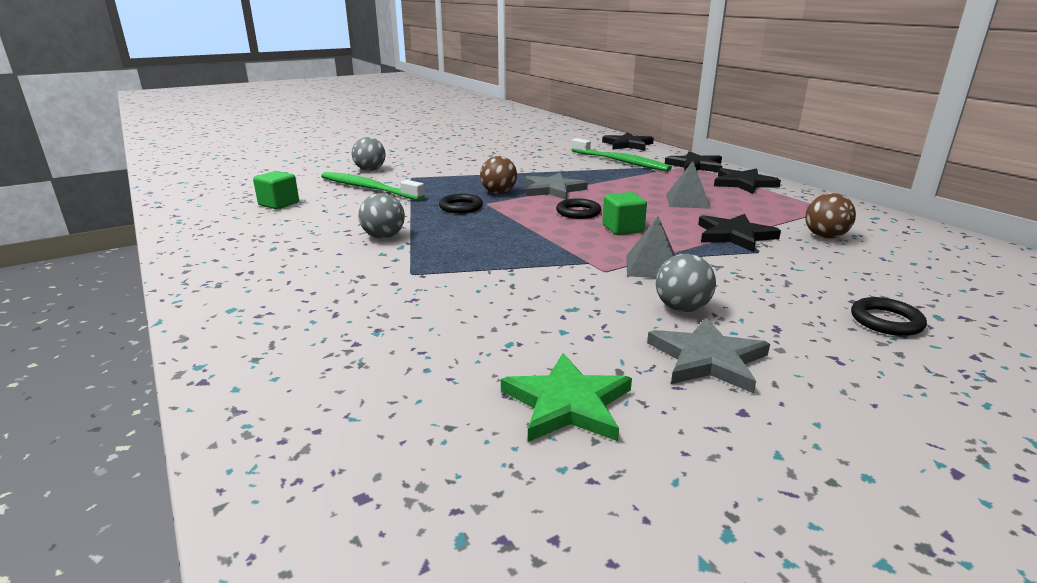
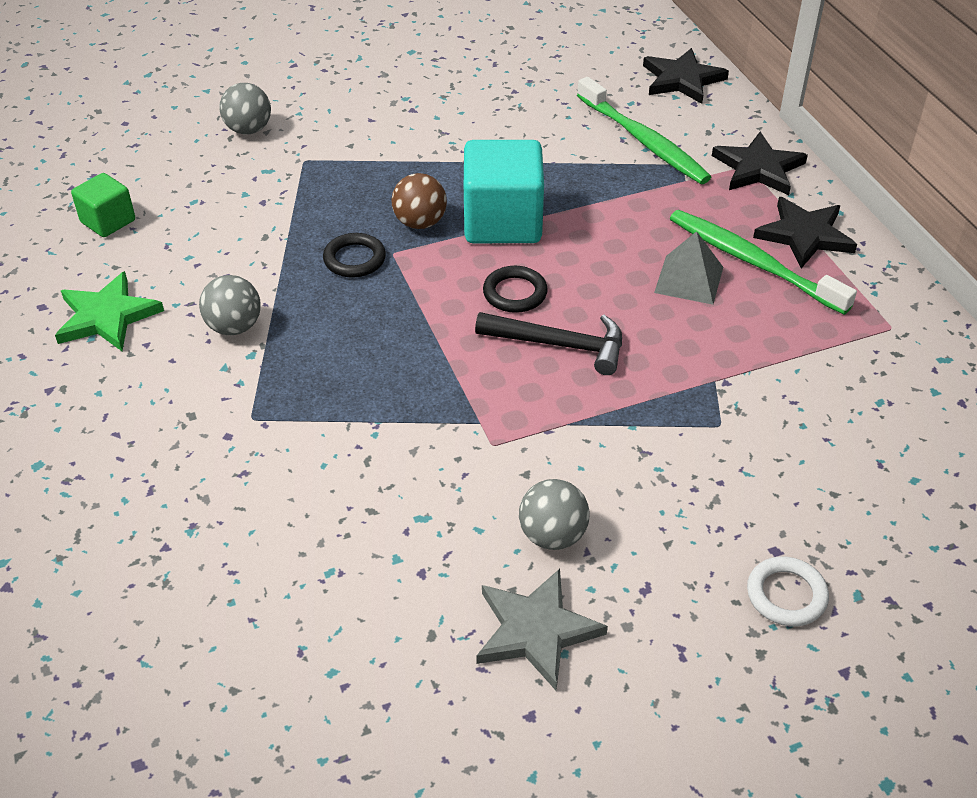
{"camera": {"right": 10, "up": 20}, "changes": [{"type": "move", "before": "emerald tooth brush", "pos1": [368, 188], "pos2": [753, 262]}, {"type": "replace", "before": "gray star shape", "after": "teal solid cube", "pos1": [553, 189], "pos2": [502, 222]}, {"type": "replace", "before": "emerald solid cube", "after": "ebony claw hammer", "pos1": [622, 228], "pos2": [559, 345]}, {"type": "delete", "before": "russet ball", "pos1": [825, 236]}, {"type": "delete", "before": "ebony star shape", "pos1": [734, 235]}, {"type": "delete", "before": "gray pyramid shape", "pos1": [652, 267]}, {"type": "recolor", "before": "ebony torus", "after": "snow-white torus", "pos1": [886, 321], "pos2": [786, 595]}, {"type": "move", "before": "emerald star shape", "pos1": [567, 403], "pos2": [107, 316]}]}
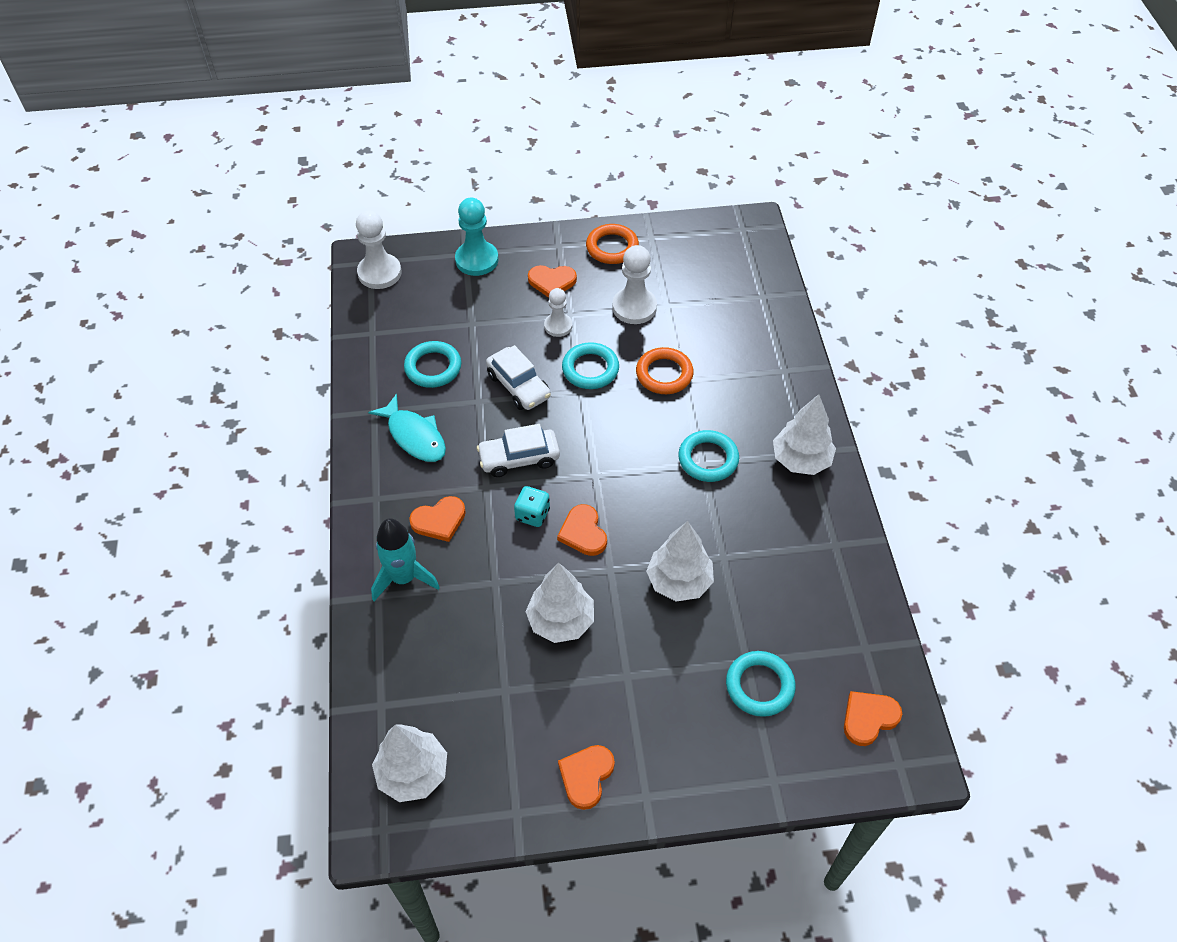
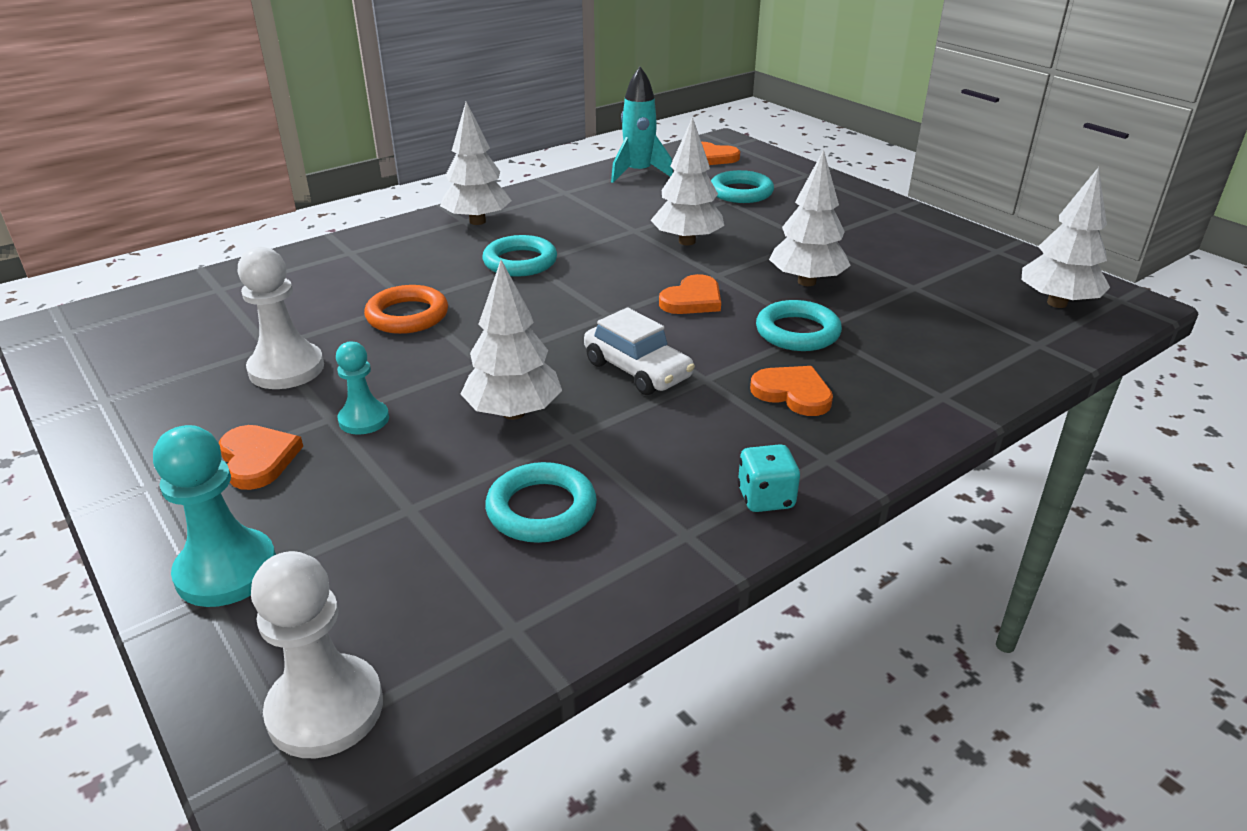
{"camera": {"right": -120, "up": -20}, "changes": [{"type": "delete", "before": "orange torus", "pos1": [612, 247]}, {"type": "recolor", "before": "snow-white pawn", "after": "teal pawn", "pos1": [558, 326], "pos2": [364, 419]}, {"type": "move", "before": "teal torus", "pos1": [590, 369], "pos2": [797, 332]}, {"type": "replace", "before": "snow-white automobile", "after": "snow-white fir tree", "pos1": [519, 386], "pos2": [513, 413]}, {"type": "delete", "before": "teal fish figure", "pos1": [414, 436]}, {"type": "move", "before": "teal die", "pos1": [532, 514], "pos2": [766, 498]}, {"type": "move", "before": "teal rocket", "pos1": [404, 578], "pos2": [638, 173]}, {"type": "delete", "before": "orange love heart", "pos1": [586, 776]}]}
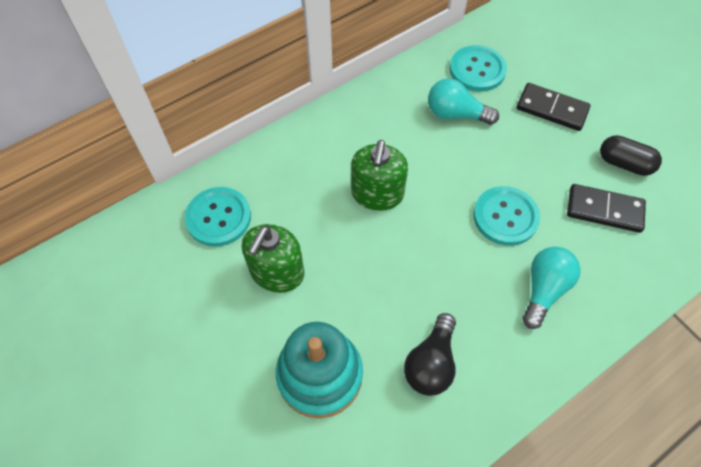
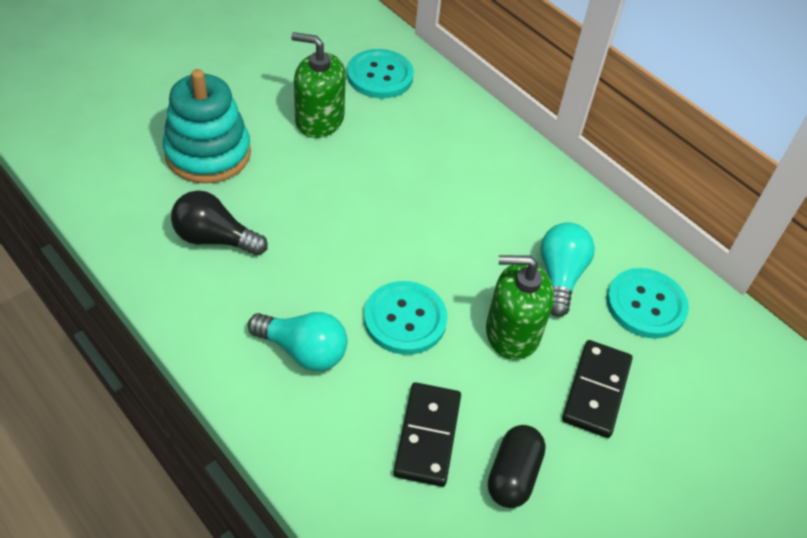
{"camera": {"right": 80, "up": -10}, "changes": [{"type": "move", "before": "emerald soap pump", "pos1": [377, 194], "pos2": [512, 332]}]}
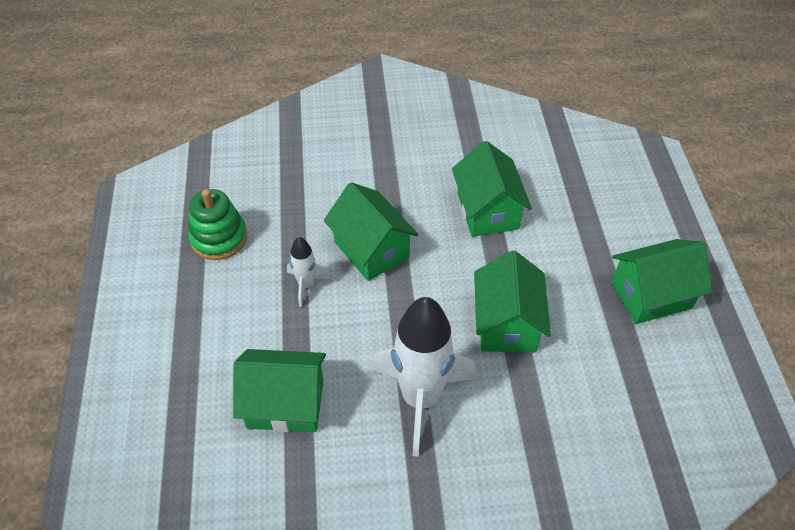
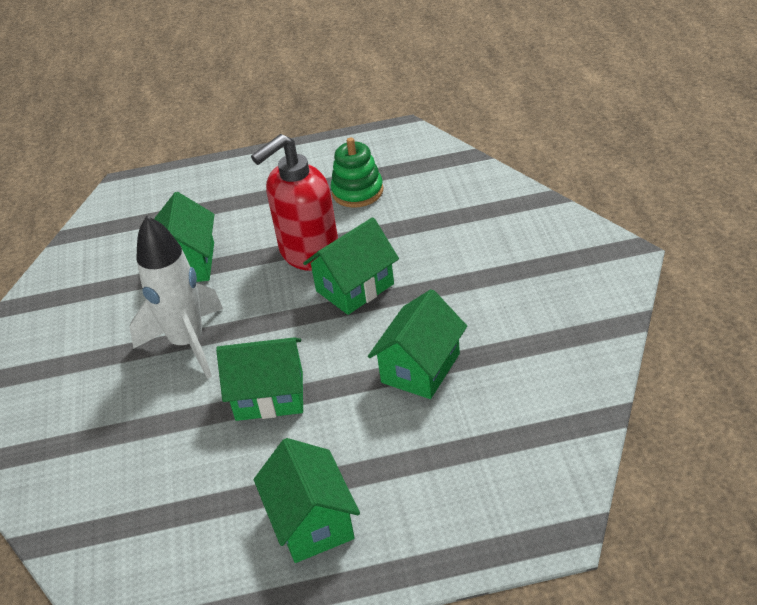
{"camera": {"right": 90, "up": -10}, "changes": [{"type": "rotate", "before": "emerald house", "pos1": [487, 211], "pos2": [420, 368], "turn": -45}, {"type": "replace", "before": "snow-white rocket", "after": "red soap pump", "pos1": [306, 285], "pos2": [309, 253]}]}
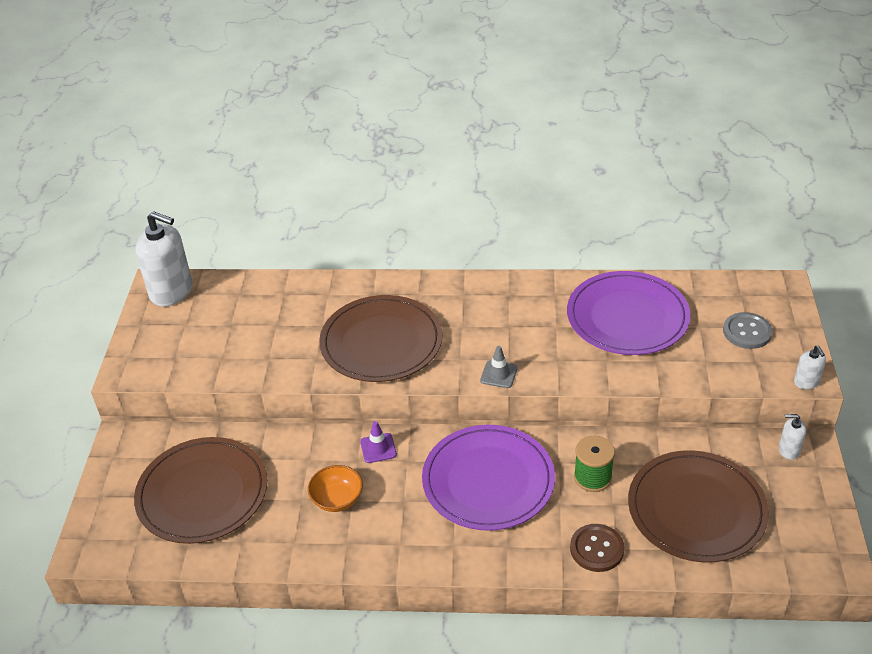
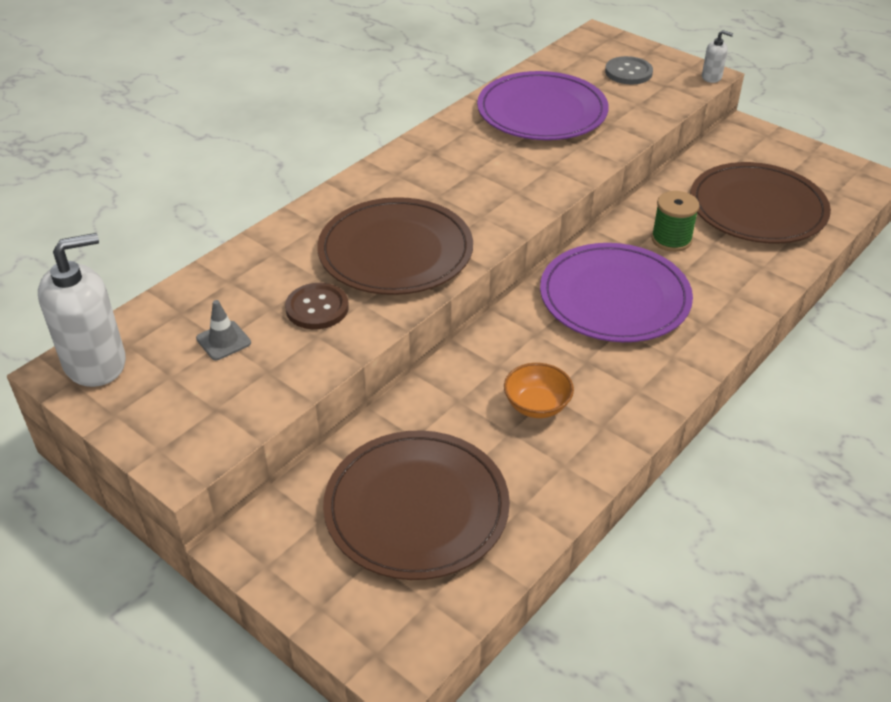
{"camera": {"right": -55, "up": 0}, "changes": [{"type": "move", "before": "gray traffic cone", "pos1": [498, 374], "pos2": [223, 341]}, {"type": "delete", "before": "snow-white soap pump", "pos1": [789, 450]}, {"type": "delete", "before": "violet traffic cone", "pos1": [378, 448]}, {"type": "move", "before": "russet shirt button", "pos1": [596, 549], "pos2": [317, 308]}]}
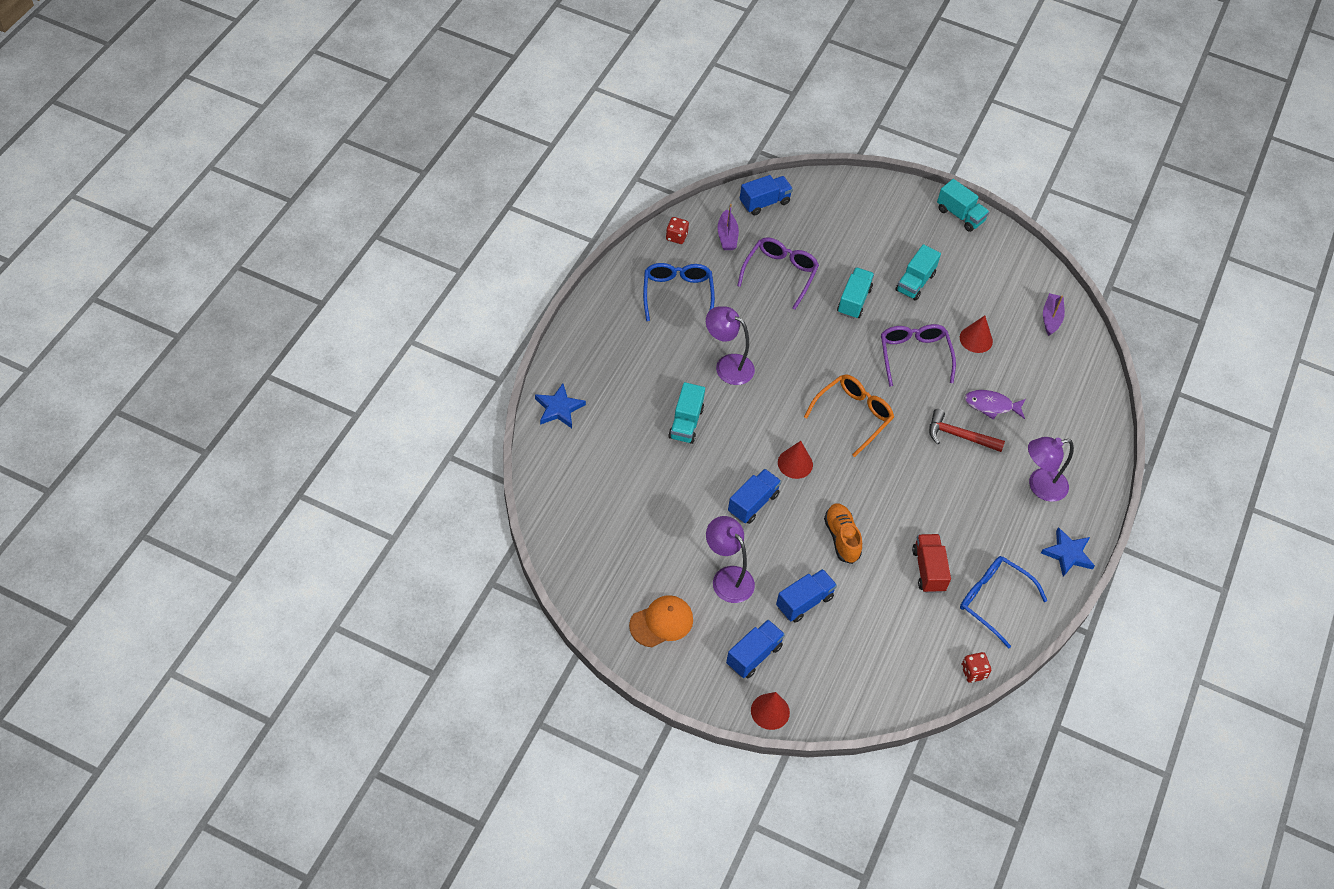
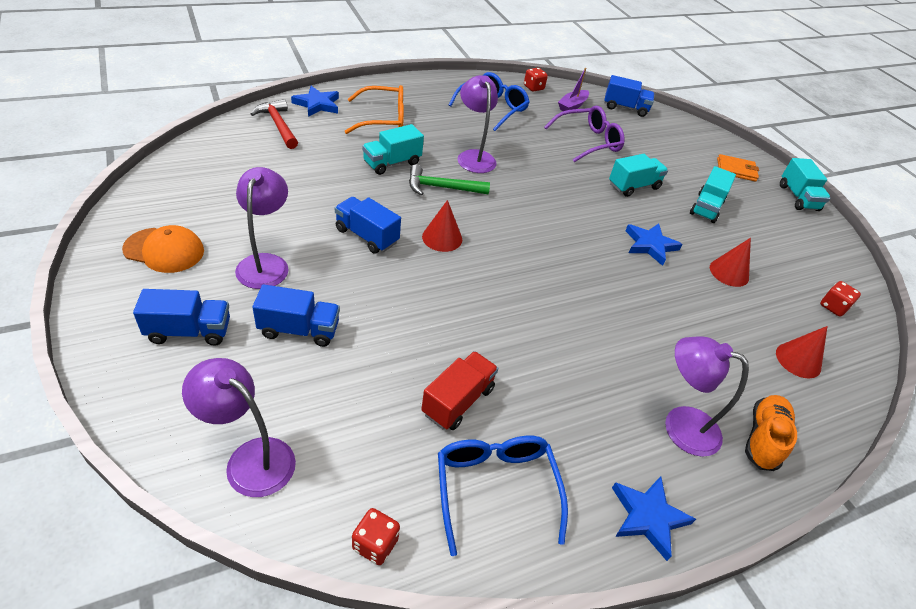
{"camera": {"right": 40, "up": -10}, "changes": [{"type": "rotate", "before": "teal toy truck", "pos1": [915, 282], "pos2": [706, 208], "turn": -45}, {"type": "replace", "before": "violet boat", "after": "red die", "pos1": [1051, 318], "pos2": [833, 307]}, {"type": "replace", "before": "violet spectacles", "after": "cobalt star shape", "pos1": [914, 355], "pos2": [650, 245]}, {"type": "move", "before": "orange spectacles", "pos1": [853, 415], "pos2": [384, 119]}, {"type": "delete", "before": "violet fish figure", "pos1": [991, 405]}, {"type": "move", "before": "red claw hammer", "pos1": [959, 436], "pos2": [278, 125]}, {"type": "rotate", "before": "cobalt toy truck", "pos1": [753, 503], "pos2": [367, 236], "turn": -135}, {"type": "move", "before": "orange lace-up shoe", "pos1": [841, 538], "pos2": [763, 439]}, {"type": "move", "before": "red cone", "pos1": [770, 711], "pos2": [798, 360]}, {"type": "insert", "after": "orange wallet", "pos2": [736, 170]}, {"type": "insert", "after": "emerald claw hammer", "pos2": [442, 188]}, {"type": "insert", "after": "violet reading lamp", "pos2": [250, 458]}]}
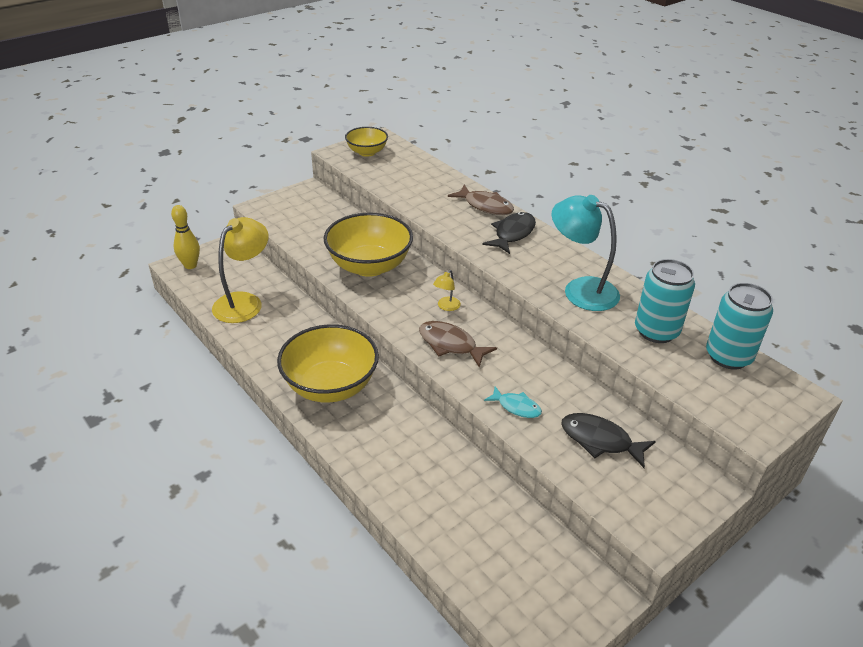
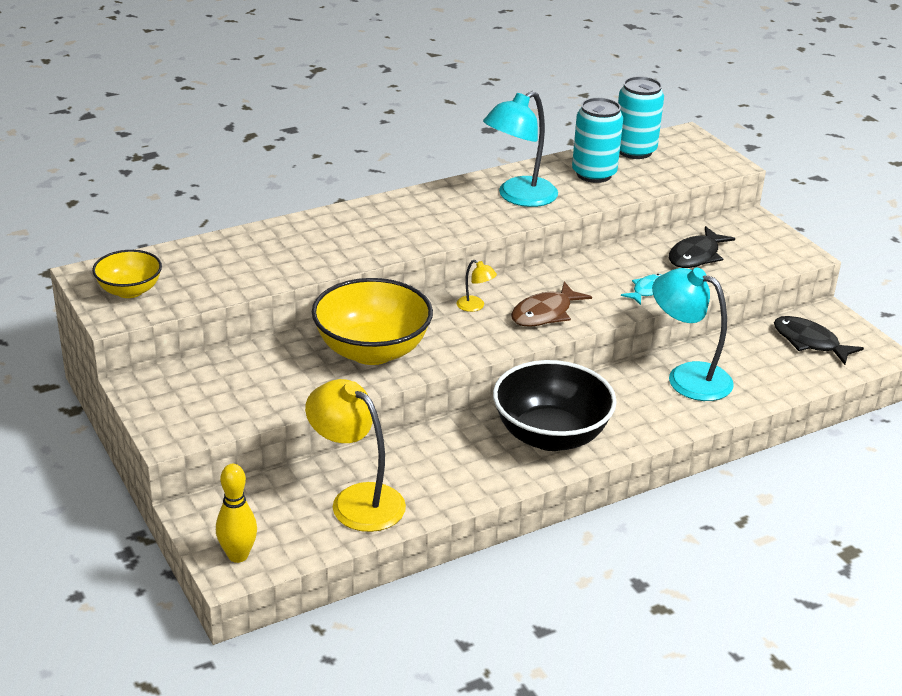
{"camera": {"right": -80, "up": -5}, "changes": [{"type": "delete", "before": "russet fish figure", "pos1": [485, 206]}, {"type": "move", "before": "ebony fish figure", "pos1": [512, 234], "pos2": [809, 342]}, {"type": "recolor", "before": "golden bowl", "after": "ebony bowl", "pos1": [330, 386], "pos2": [550, 436]}, {"type": "insert", "after": "teal reading lamp", "pos2": [687, 377]}]}
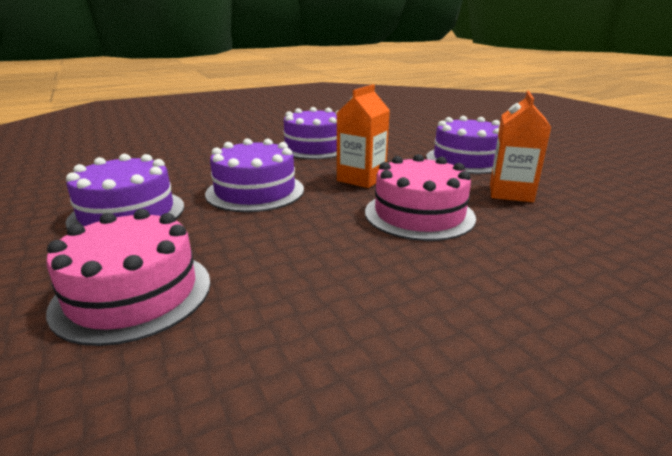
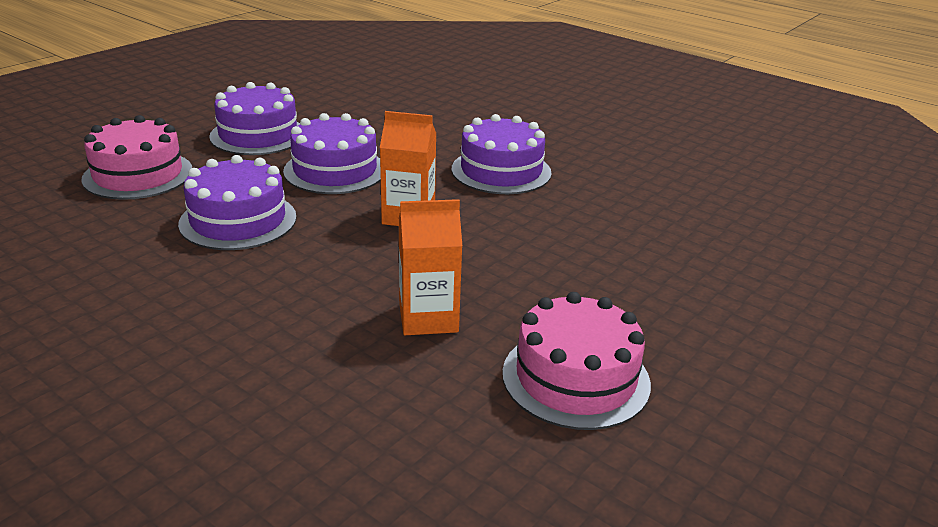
{"camera": {"right": 65, "up": 5}, "changes": [{"type": "move", "before": "violet gateau", "pos1": [467, 159], "pos2": [238, 220]}, {"type": "move", "before": "rose-pink gateau", "pos1": [419, 214], "pos2": [575, 378]}]}
